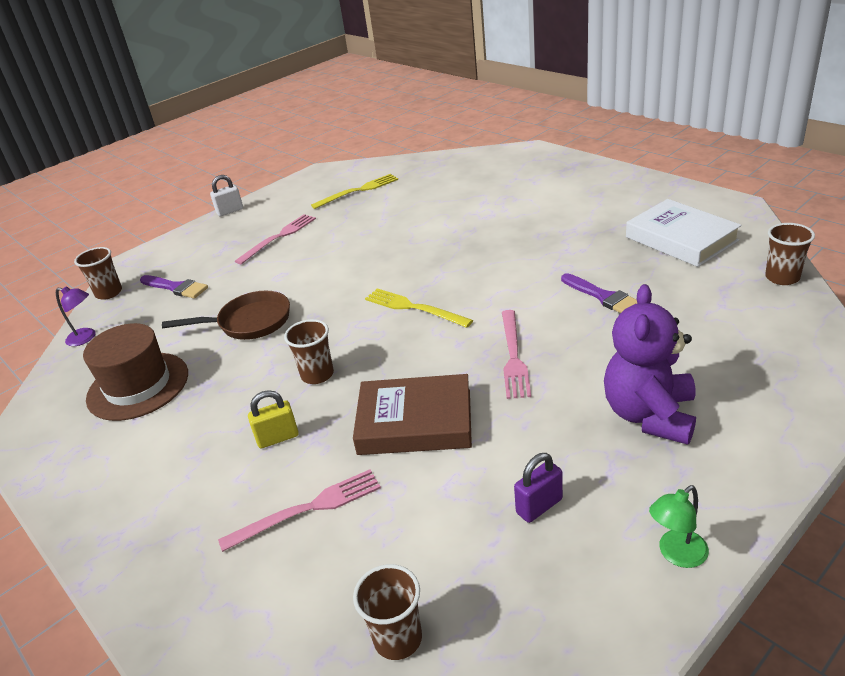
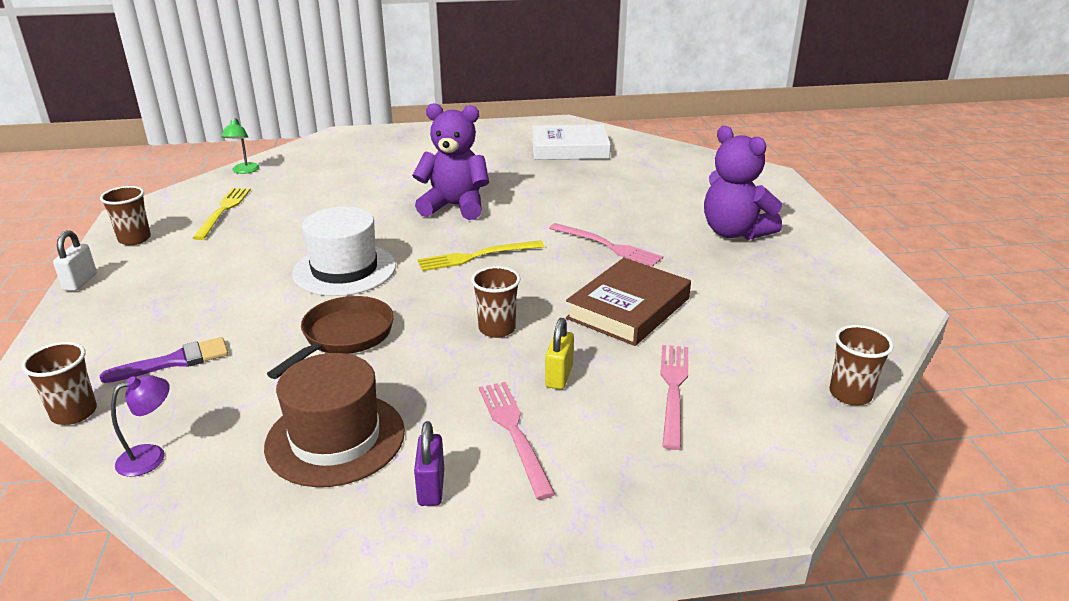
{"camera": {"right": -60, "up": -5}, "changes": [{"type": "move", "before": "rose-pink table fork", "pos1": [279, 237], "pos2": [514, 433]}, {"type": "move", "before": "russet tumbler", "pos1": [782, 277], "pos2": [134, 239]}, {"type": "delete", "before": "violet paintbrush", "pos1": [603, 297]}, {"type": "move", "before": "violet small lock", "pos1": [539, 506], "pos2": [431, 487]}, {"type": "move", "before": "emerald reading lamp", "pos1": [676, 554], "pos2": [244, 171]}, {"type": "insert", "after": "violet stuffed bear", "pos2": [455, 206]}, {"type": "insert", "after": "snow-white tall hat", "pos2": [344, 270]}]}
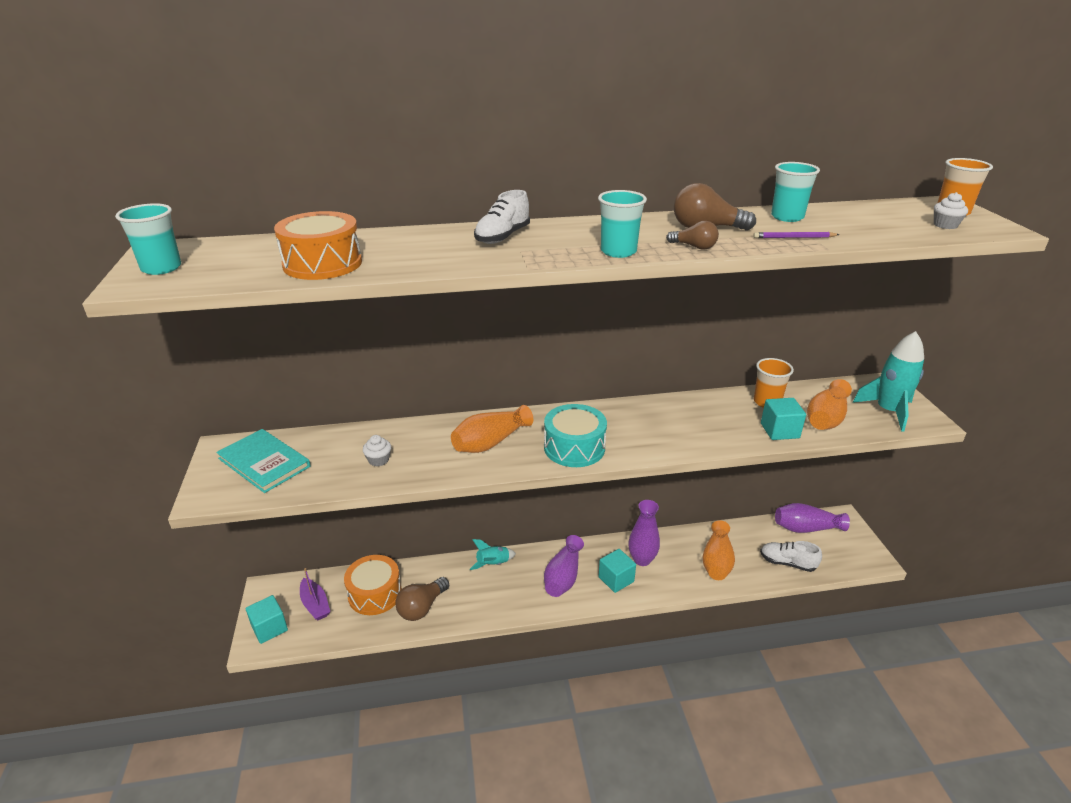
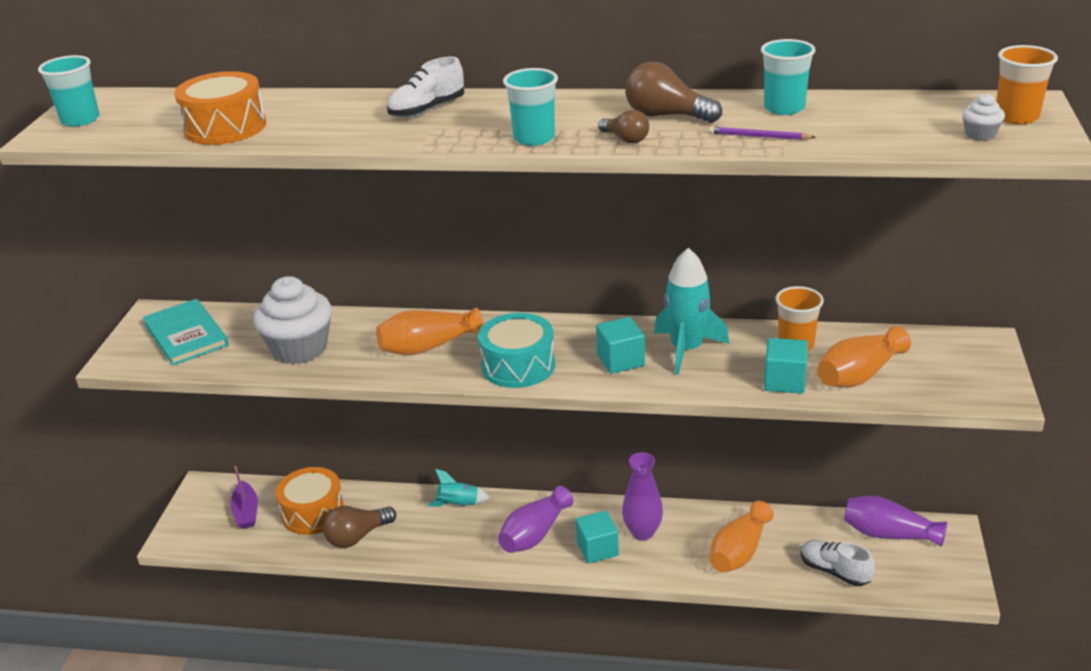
{"camera": {"right": 20, "up": 0}, "changes": [{"type": "move", "before": "teal rocket", "pos1": [888, 411], "pos2": [687, 349]}, {"type": "resize", "before": "snow-white cupcake", "pos1": [378, 460], "pos2": [299, 348], "scale": 2.39}, {"type": "move", "before": "teal solid cube", "pos1": [269, 628], "pos2": [620, 360]}]}
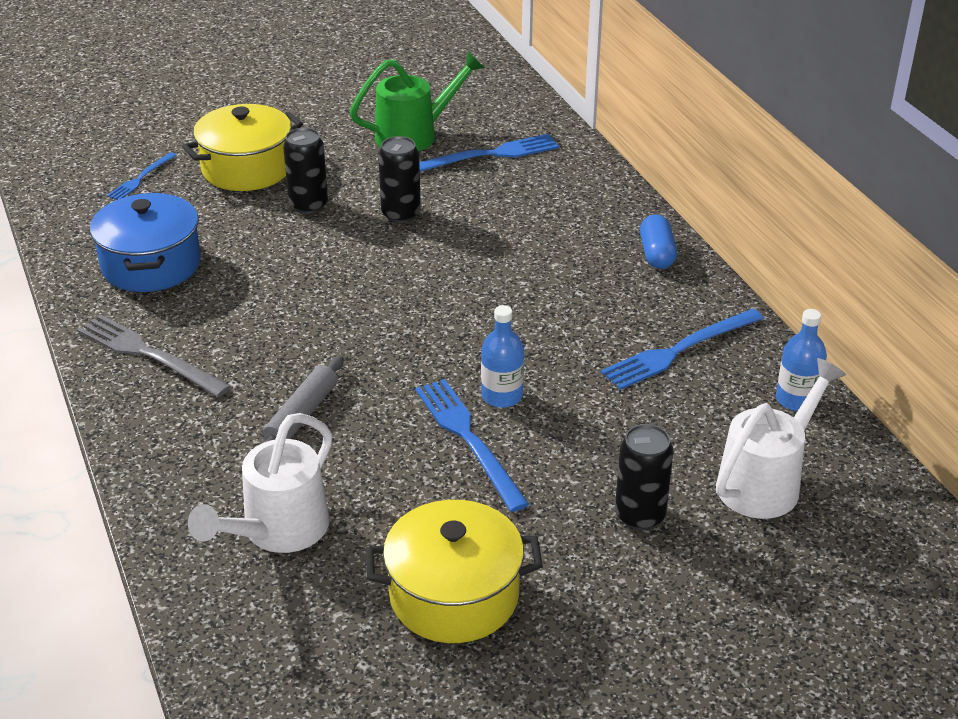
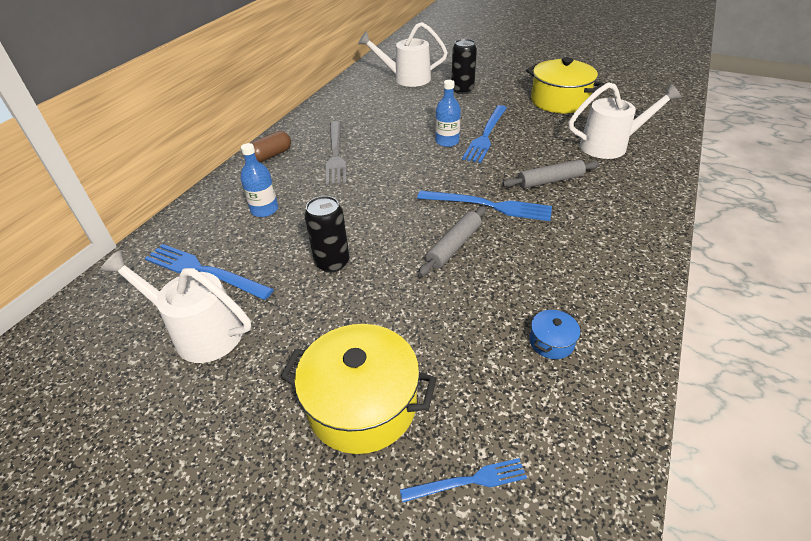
{"camera": {"right": -130, "up": 5}, "changes": [{"type": "recolor", "before": "emerald watering can", "after": "snow-white watering can", "pos1": [415, 135], "pos2": [199, 332]}, {"type": "delete", "before": "ebony tin", "pos1": [308, 205]}, {"type": "resize", "before": "cobalt pot", "pos1": [151, 265], "pos2": [551, 342], "scale": 0.44}, {"type": "recolor", "before": "cobalt capsule", "after": "russet capsule", "pos1": [657, 254], "pos2": [271, 155]}, {"type": "move", "before": "cobalt table fork", "pos1": [679, 350], "pos2": [488, 206]}, {"type": "move", "before": "cobalt flask", "pos1": [796, 399], "pos2": [264, 210]}, {"type": "move", "before": "gray table fork", "pos1": [148, 355], "pos2": [336, 155]}, {"type": "insert", "after": "gray dough roller", "pos2": [454, 246]}]}
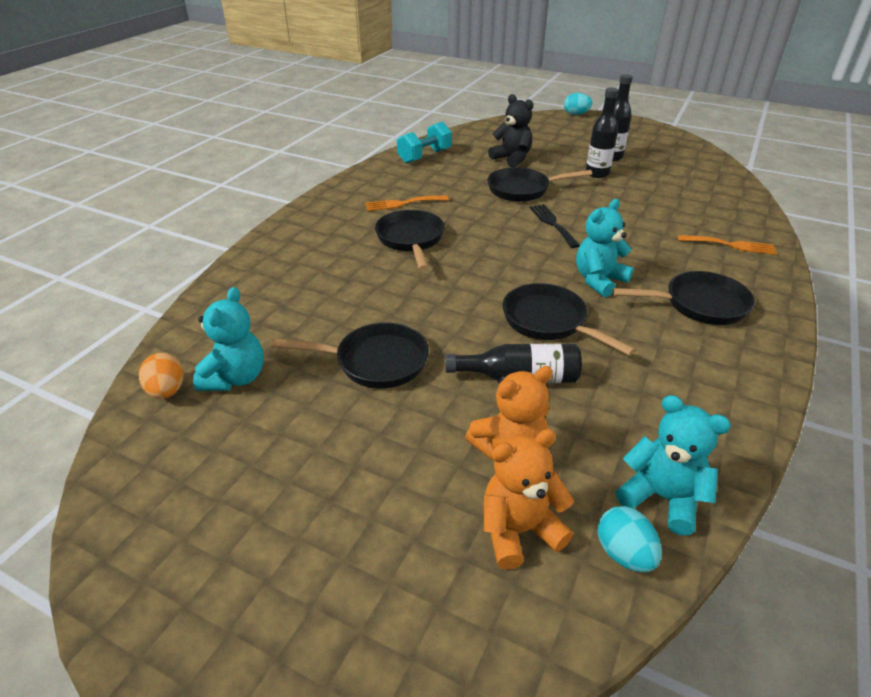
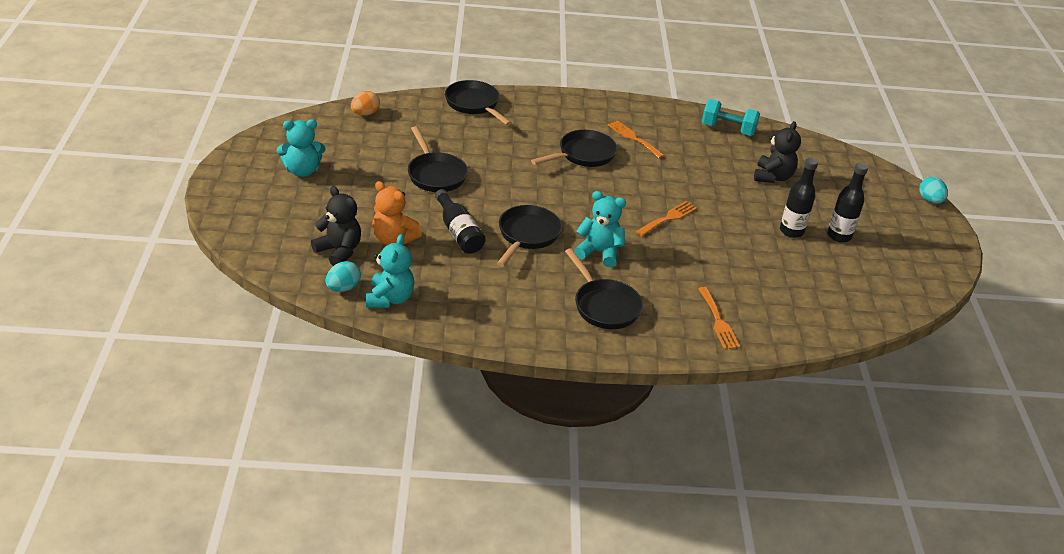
{"camera": {"right": 60, "up": 0}, "changes": [{"type": "move", "before": "ebony skillet", "pos1": [522, 190], "pos2": [474, 104]}, {"type": "recolor", "before": "ebony table fork", "after": "orange table fork", "pos1": [552, 224], "pos2": [668, 218]}, {"type": "move", "before": "teal stuffed bear", "pos1": [235, 378], "pos2": [302, 171]}, {"type": "recolor", "before": "orange stuffed bear", "after": "ebony stuffed bear", "pos1": [519, 530], "pos2": [339, 251]}]}
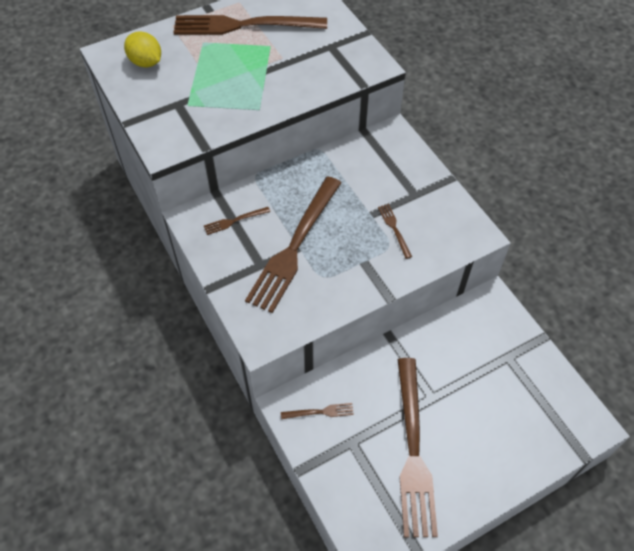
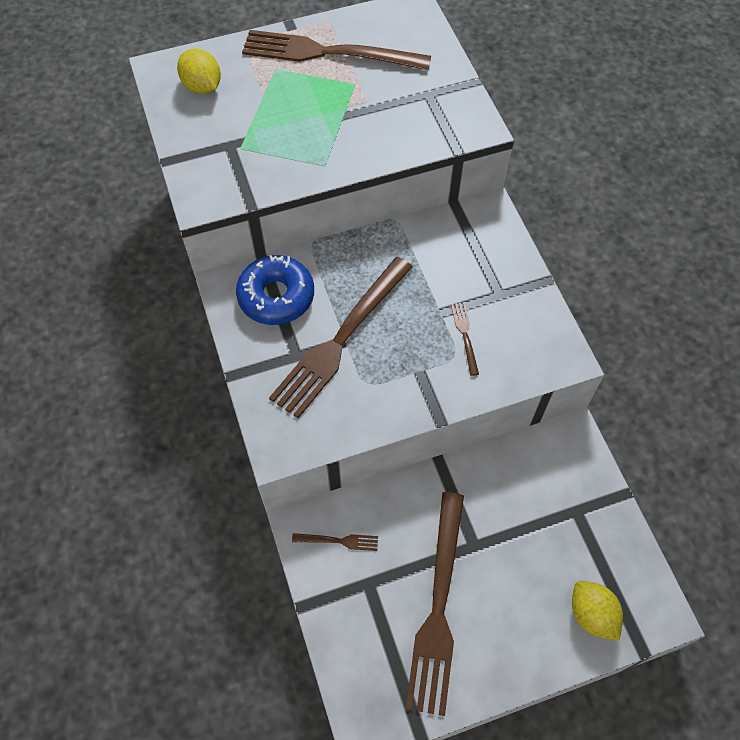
{"camera": {"right": 10, "up": 5}, "changes": [{"type": "replace", "before": "russet table fork", "after": "cobalt glazed donut", "pos1": [234, 221], "pos2": [276, 296]}, {"type": "insert", "after": "golden toy lemon", "pos2": [591, 614]}]}
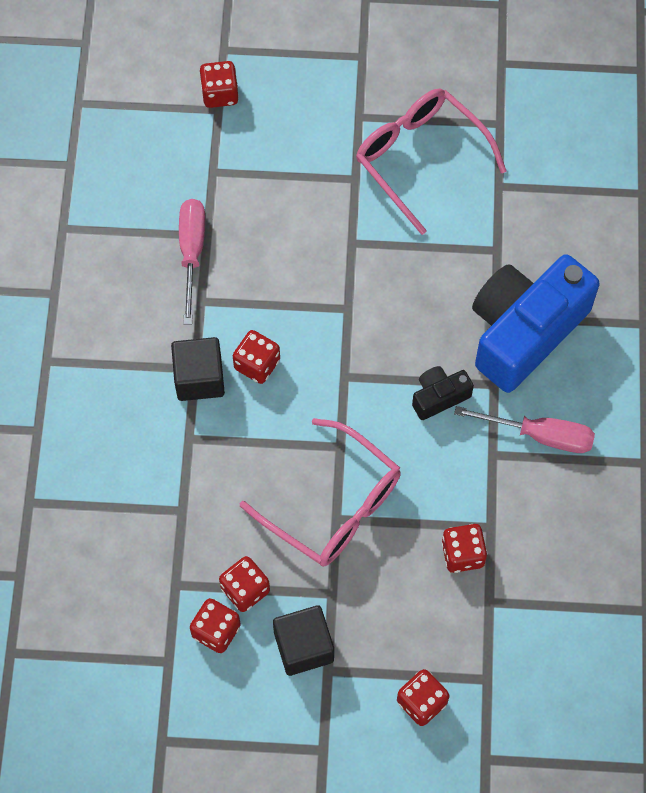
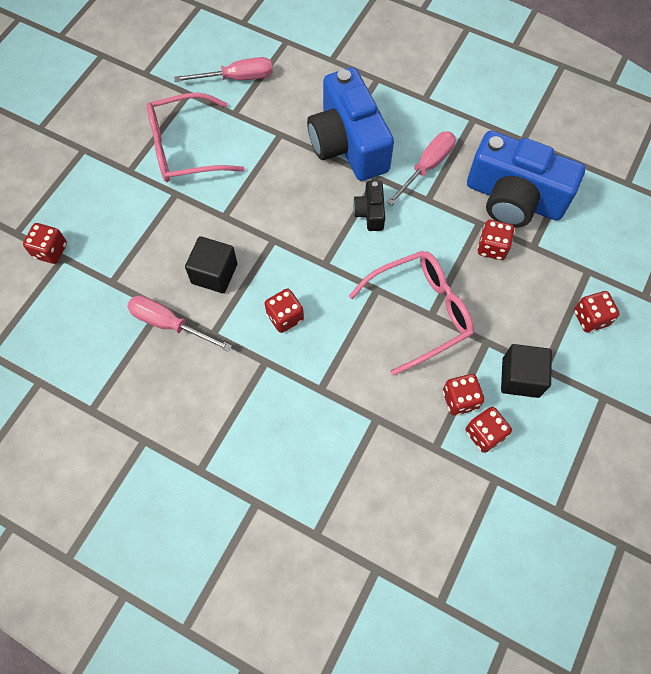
{"camera": {"right": -65, "up": 0}, "changes": [{"type": "move", "before": "ebony solid cube", "pos1": [199, 378], "pos2": [214, 273]}, {"type": "insert", "after": "rose-pink screwdriver", "pos2": [237, 78]}, {"type": "insert", "after": "cobalt photo camera", "pos2": [514, 198]}]}
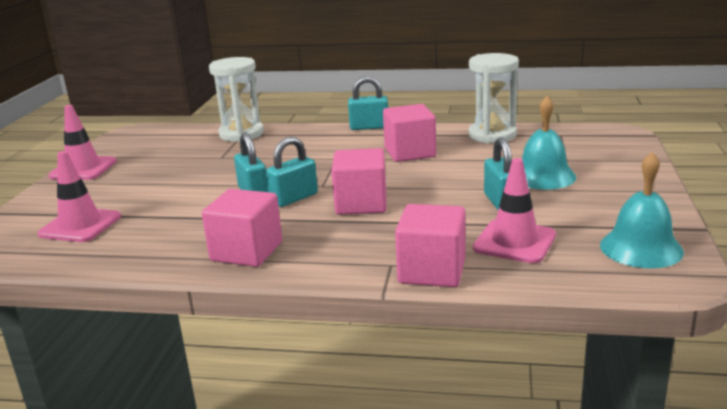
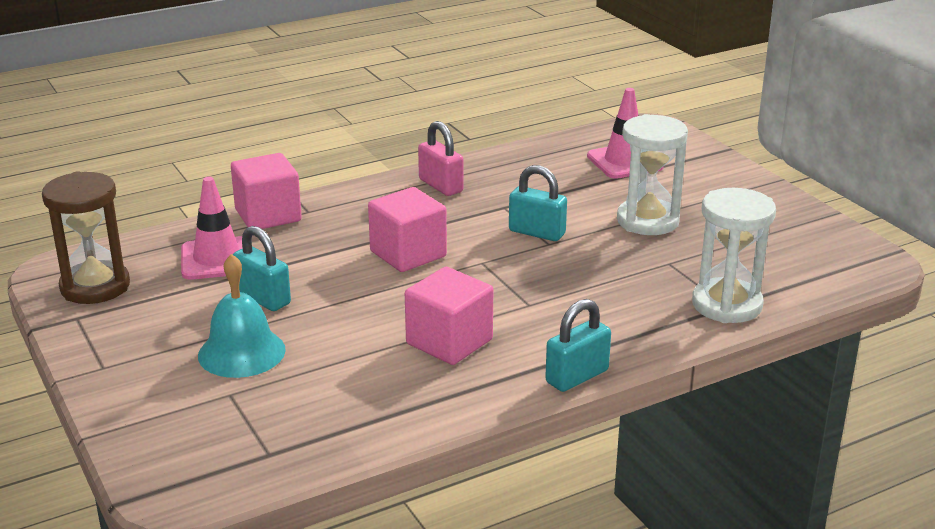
{"camera": {"right": 140, "up": 5}, "changes": [{"type": "move", "before": "snow-white sandglass", "pos1": [492, 135], "pos2": [647, 221]}, {"type": "delete", "before": "rose-pink traffic cone", "pos1": [83, 169]}, {"type": "delete", "before": "teal small lock", "pos1": [294, 198]}, {"type": "replace", "before": "teal hand bell", "after": "russet sandglass", "pos1": [641, 248], "pos2": [95, 287]}, {"type": "replace", "before": "rose-pink solid cube", "after": "rose-pink small lock", "pos1": [246, 251], "pos2": [440, 186]}]}
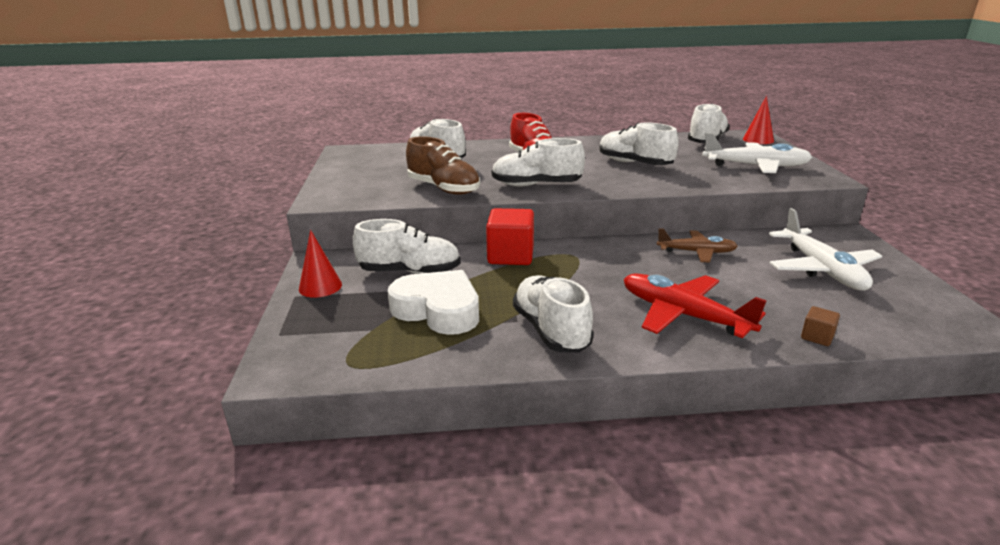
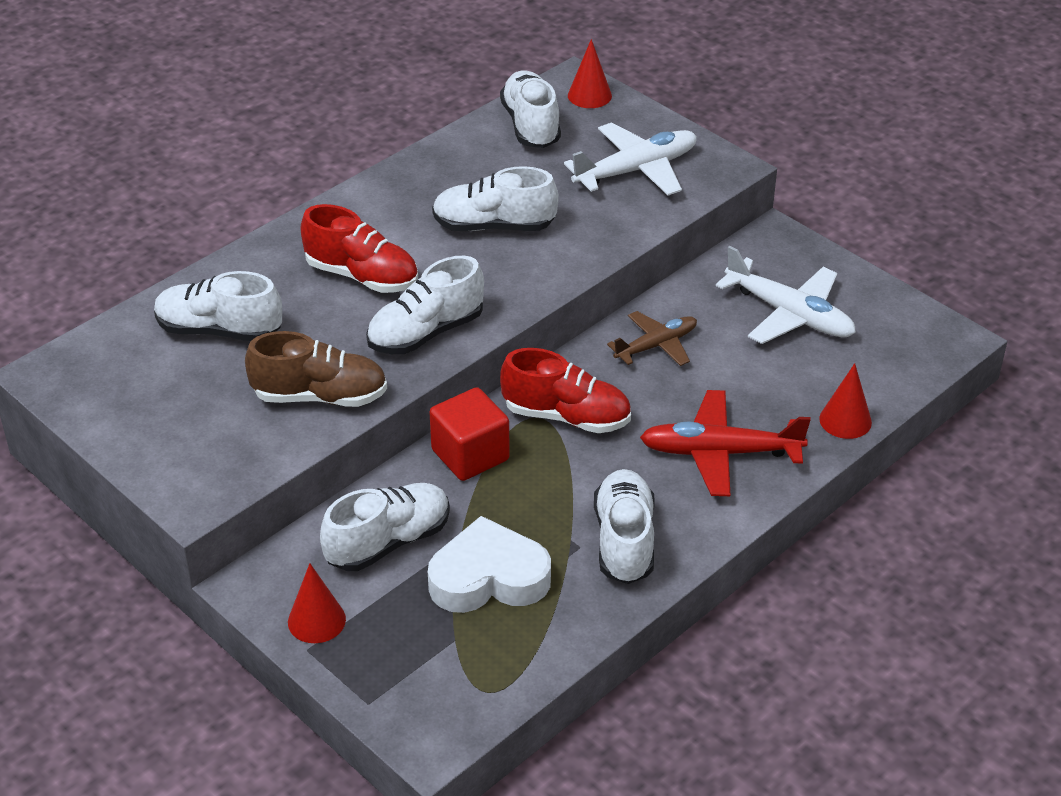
{"camera": {"right": -40, "up": 15}, "changes": [{"type": "rotate", "before": "snow-white lace-up shoe", "pos1": [551, 330], "pos2": [624, 541], "turn": 60}, {"type": "replace", "before": "russet solid cube", "after": "red cone", "pos1": [817, 337], "pos2": [845, 420]}, {"type": "insert", "after": "red lace-up shoe", "pos2": [566, 416]}]}
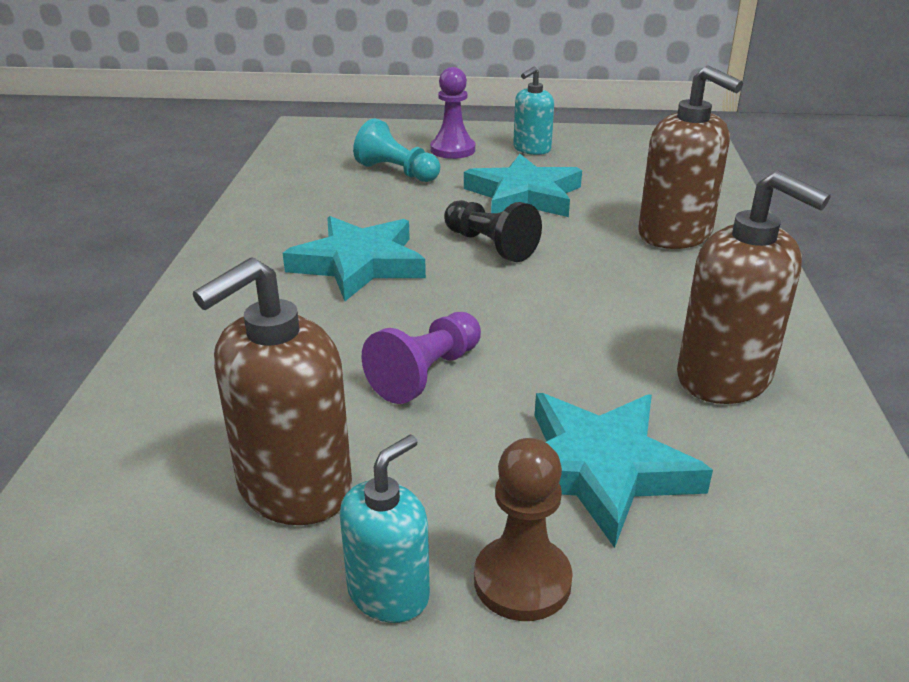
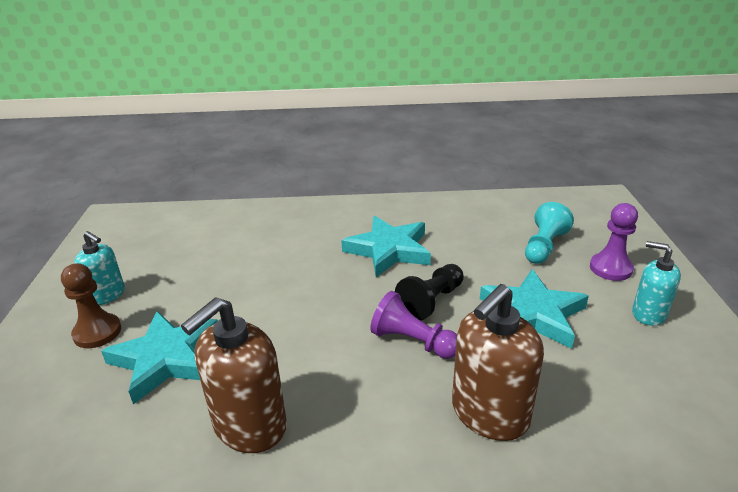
{"camera": {"right": 85, "up": 0}, "changes": [{"type": "delete", "before": "russet soap pump", "pos1": [294, 488]}, {"type": "move", "before": "violet pawn", "pos1": [426, 373], "pos2": [413, 341]}]}
